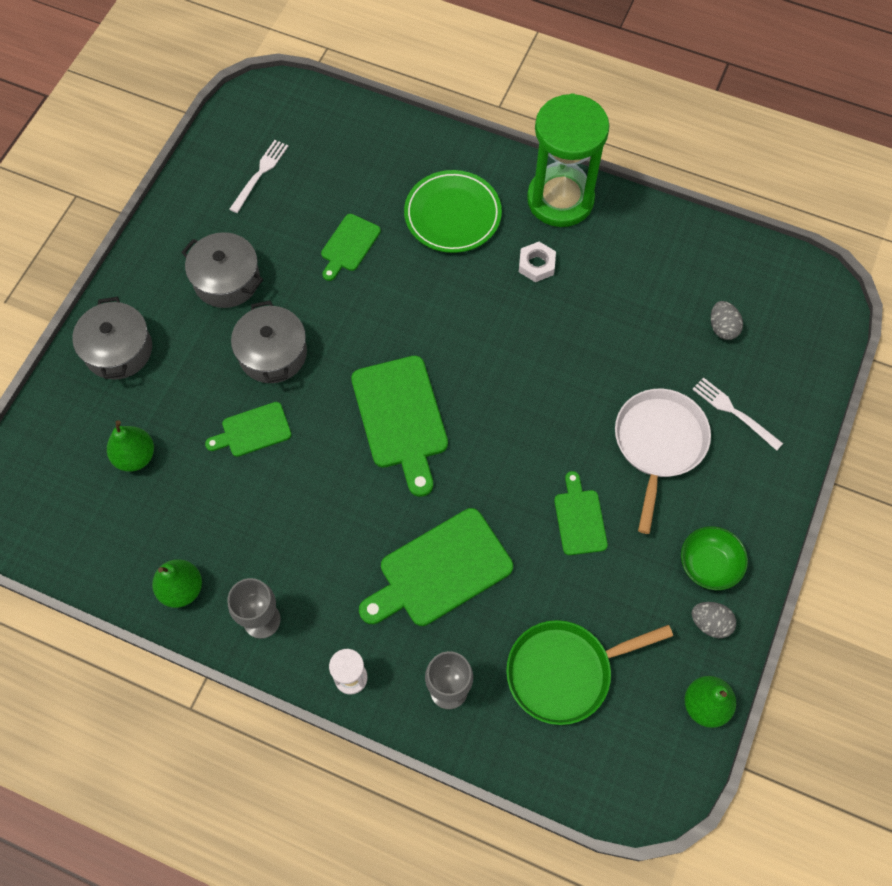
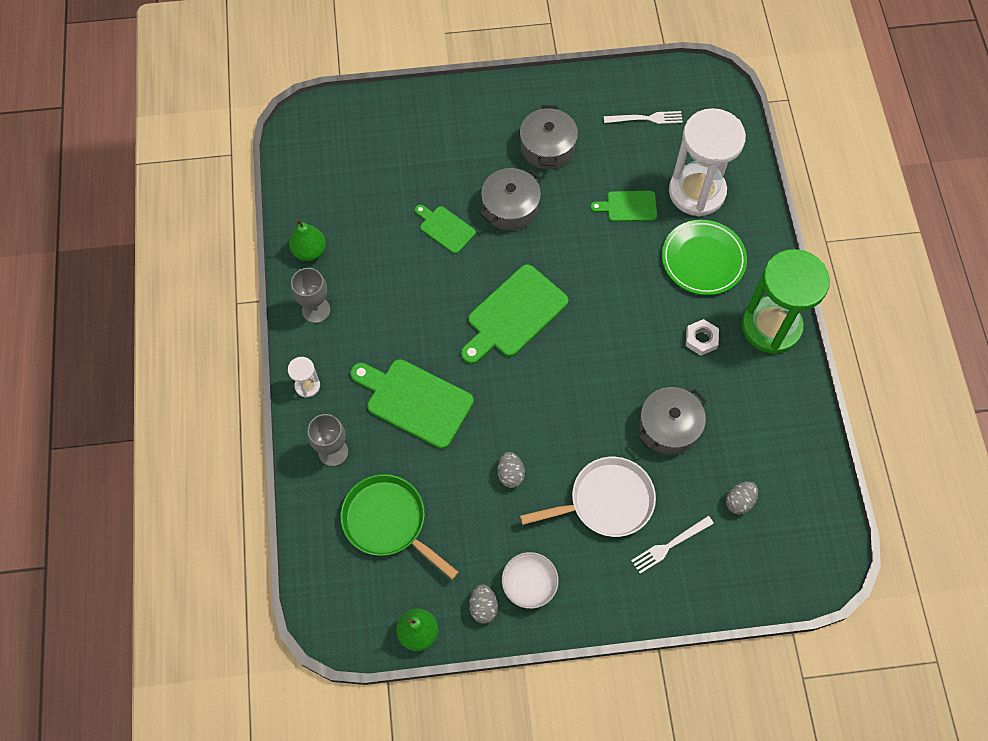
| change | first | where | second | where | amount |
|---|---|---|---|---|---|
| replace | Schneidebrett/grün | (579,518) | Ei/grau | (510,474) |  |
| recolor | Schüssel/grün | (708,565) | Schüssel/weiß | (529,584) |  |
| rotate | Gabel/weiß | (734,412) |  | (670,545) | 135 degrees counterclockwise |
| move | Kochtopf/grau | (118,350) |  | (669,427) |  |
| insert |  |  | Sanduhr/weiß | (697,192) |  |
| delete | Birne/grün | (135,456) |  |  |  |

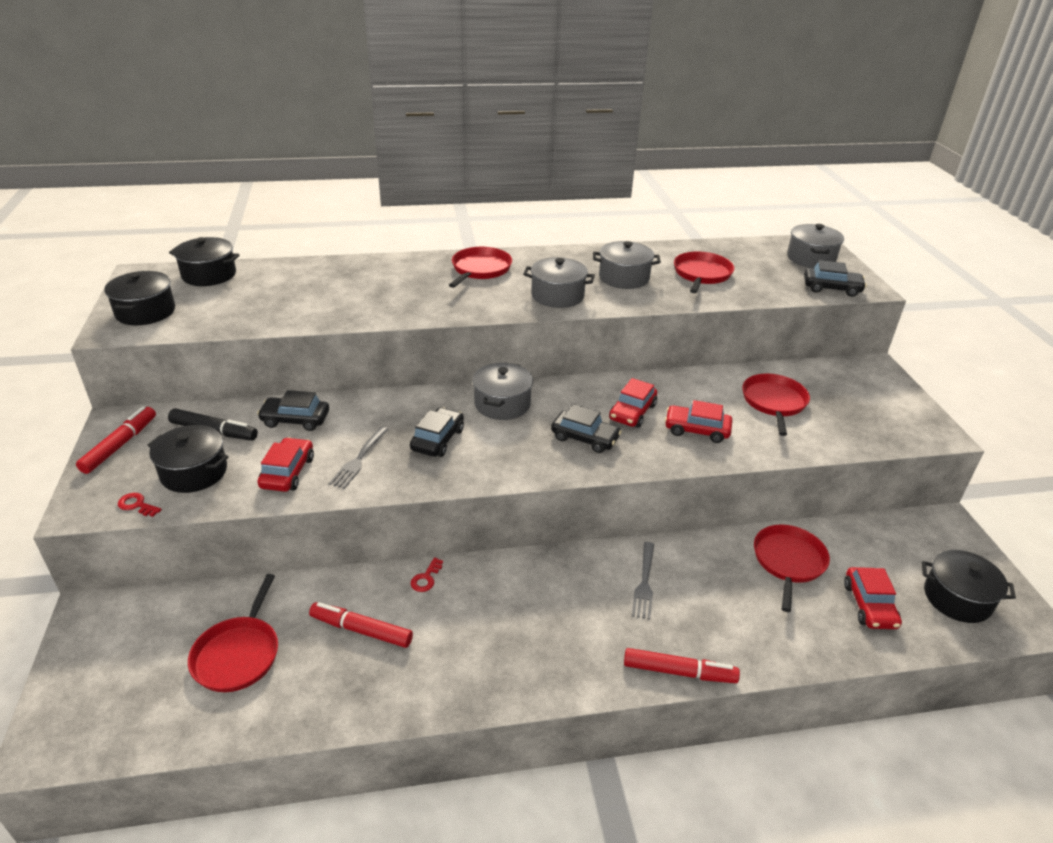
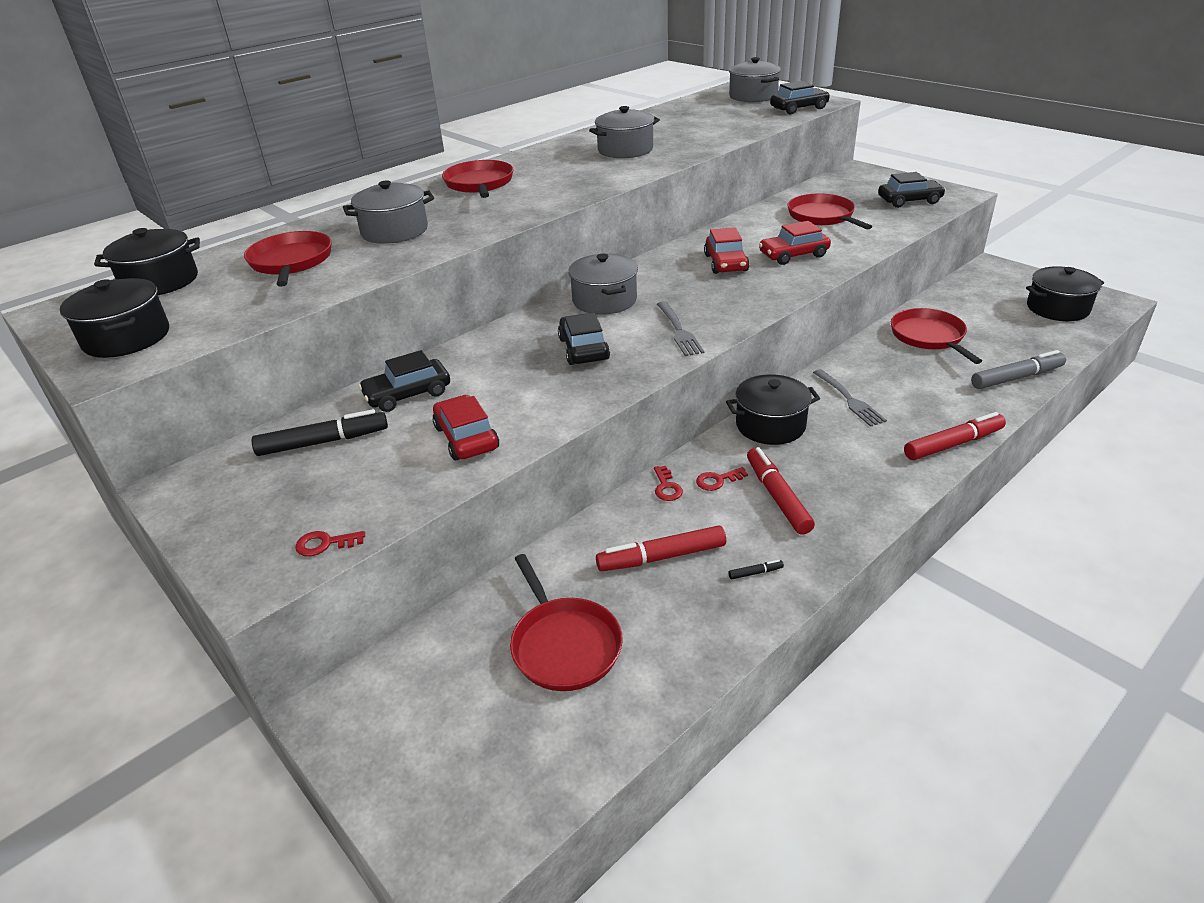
| change | first | where | second | where | amount |
|---|---|---|---|---|---|
| move | Pfanne/rot | (701,274) |  | (291,262) |  |
| move | Kochtopf/grau | (557,296) |  | (394,231) |  |
| move | Gabel/grau | (359,459) |  | (678,330) |  |
| insert |  |  | Schlüssel/rot | (717,480) |  |
| move | Kochtopf/schwarz | (194,472) |  | (770,425) |  |
| insert |  |  | Filzstift/schwarz | (755,573) |  |
| move | Filzstift/rot | (120,445) |  | (777,496) |  |
| move | Auto/schwarz | (585,438) |  | (909,201) |  |
| insert |  |  | Filzstift/grau | (1016,378) |  |
| delete | Auto/rot | (869,605) |  |  |  |

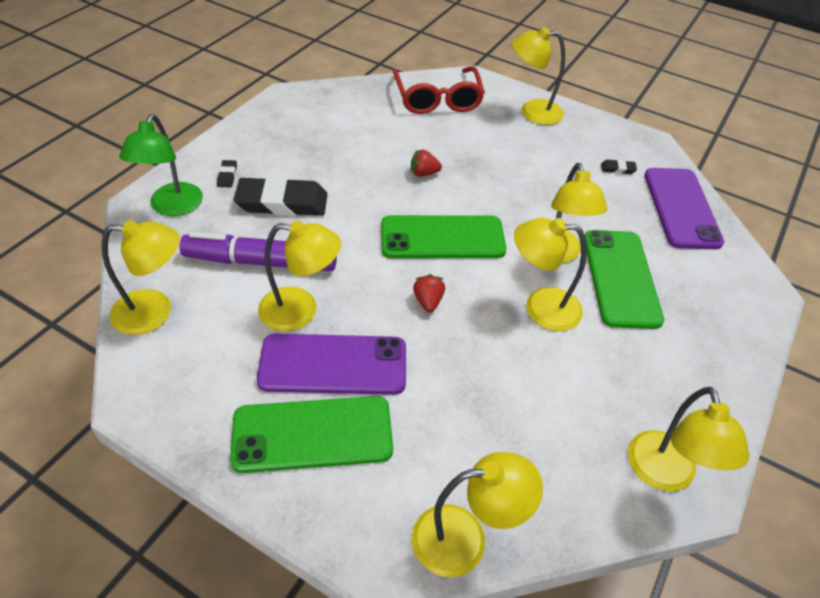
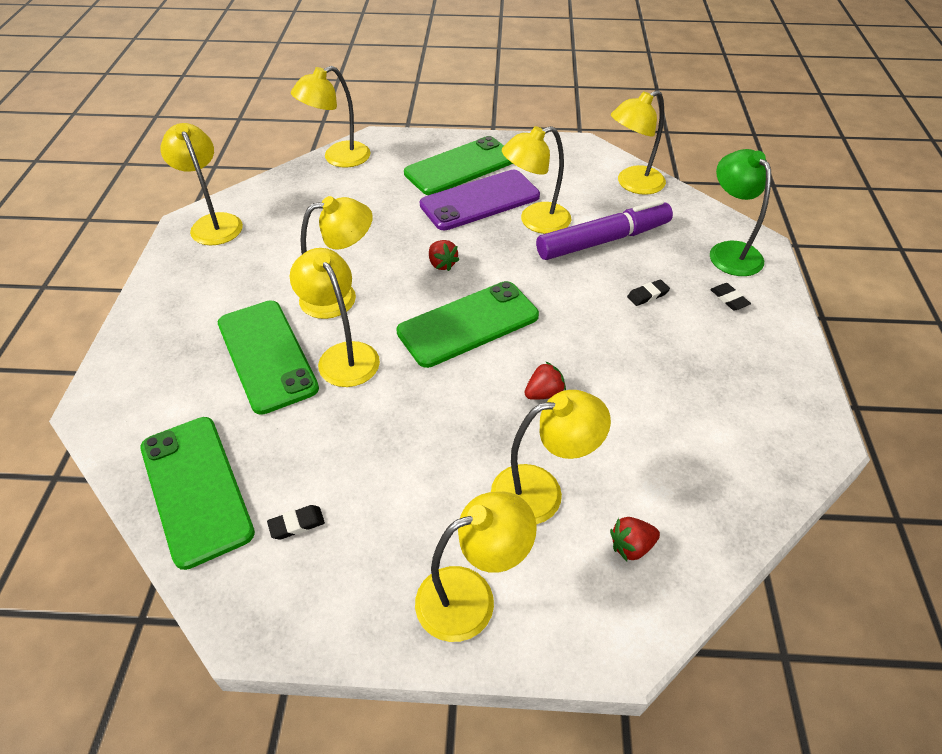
| change | first | where | second | where | amount |
|---|---|---|---|---|---|
| recolor | Handy/lila | (681,208) | Handy/grün | (196,489) |  |
| insert |  |  | Lampe/gelb | (541,491) |  |
| replace | Brille/rot | (437,99) | Erdbeere/rot | (631,546) |  |
| resize | Radiergummi/schwarz | (282,202) |  | (647,295) | x0.41 |

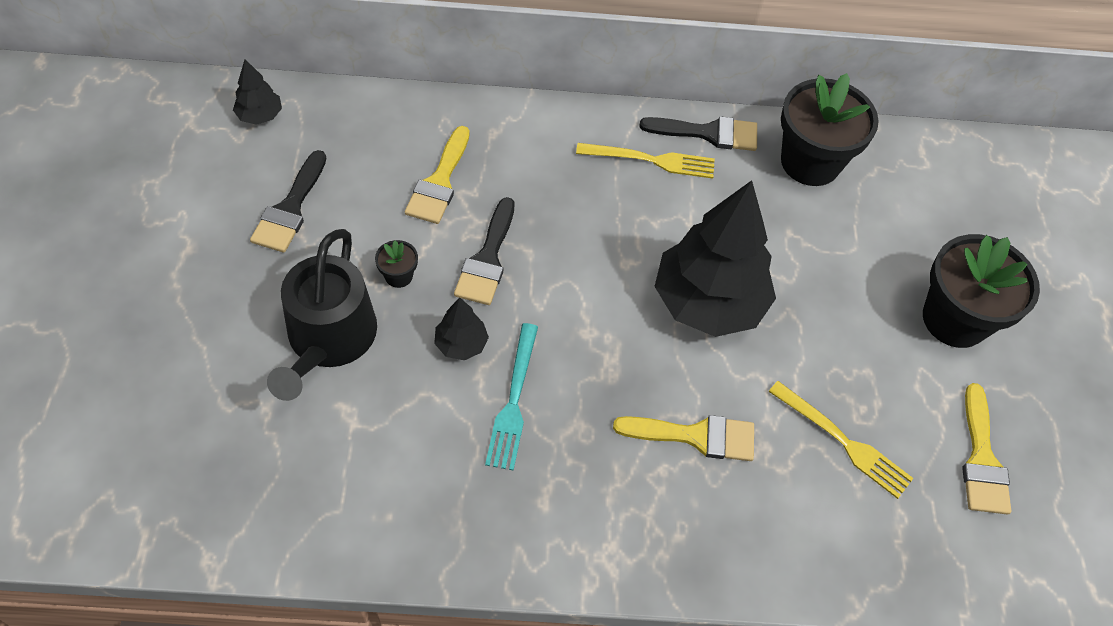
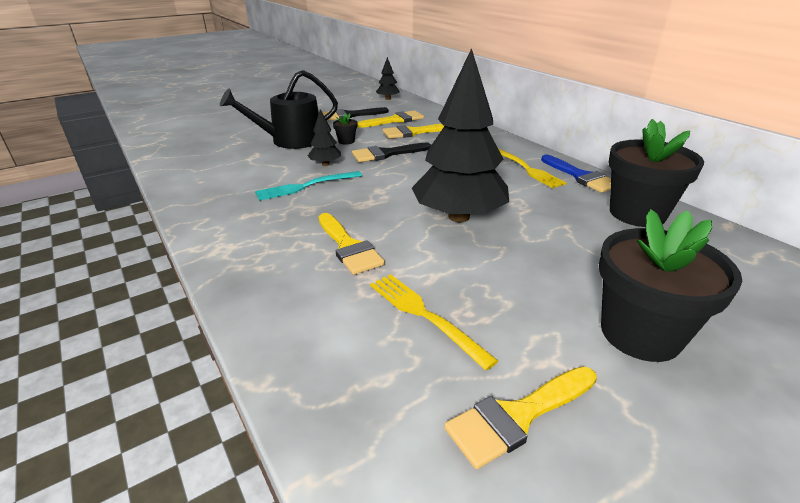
| change | first | where | second | where | amount |
|---|---|---|---|---|---|
| insert |  |  | Pinsel/gelb | (394,120) |  |
| rotate | Gabel/gelb | (844,442) |  | (423,314) | 135 degrees clockwise |
| recolor | Pinsel/schwarz | (708,133) | Pinsel/blau | (580,176) |  |

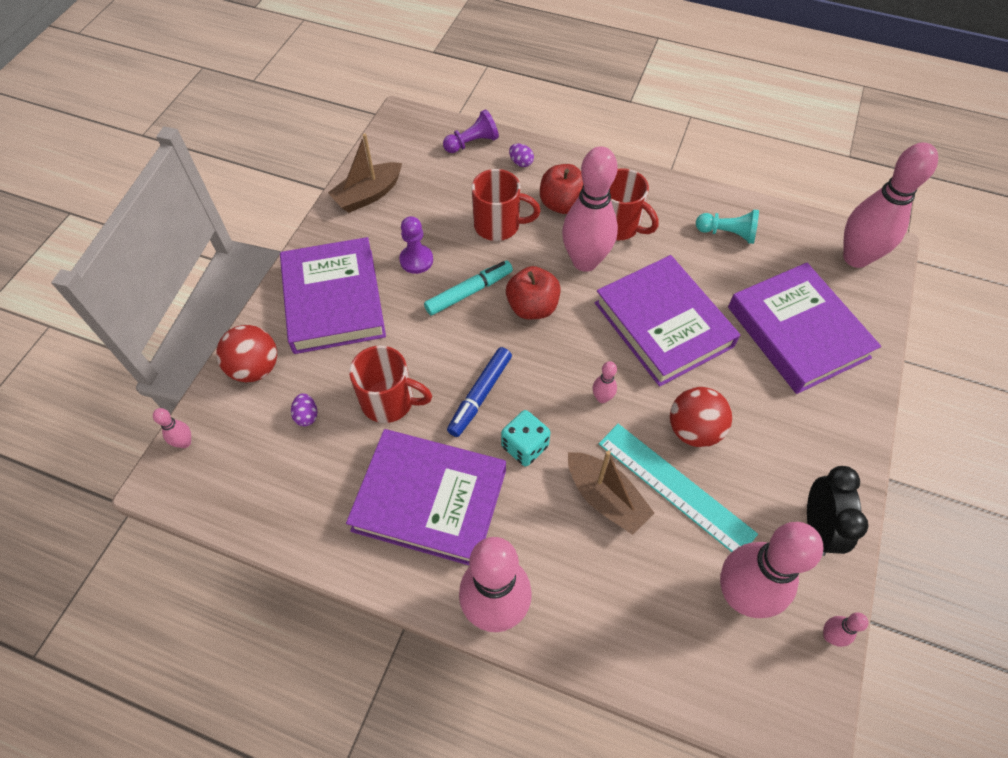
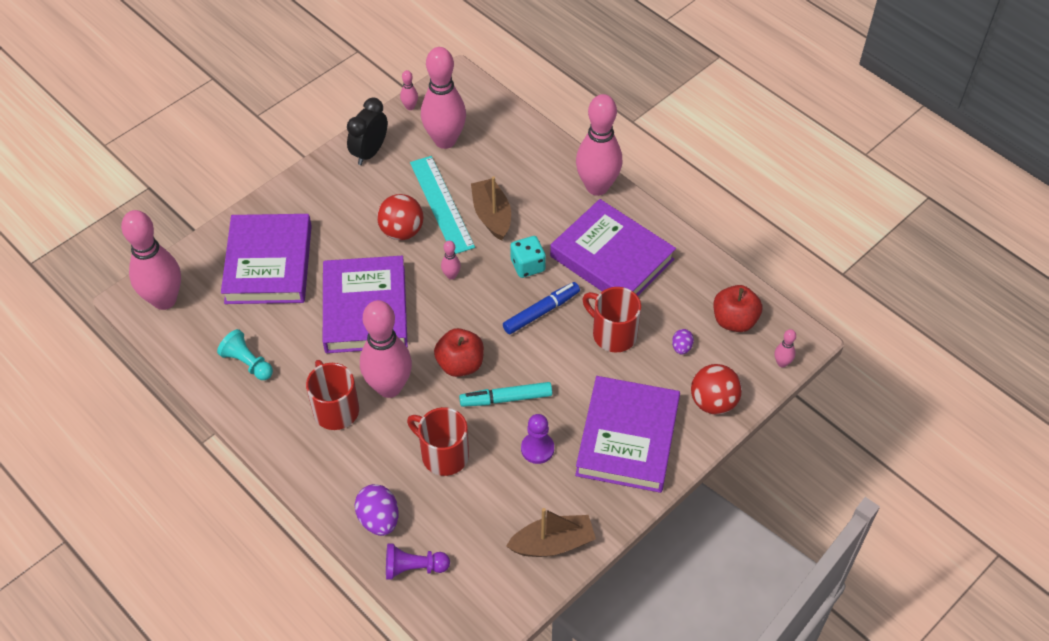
| change | first | where | second | where | amount |
|---|---|---|---|---|---|
| resize | Ei/lila | (521,163) |  | (379,519) | x1.80 |
| move | Apfel/rot | (562,204) |  | (734,320) |  |

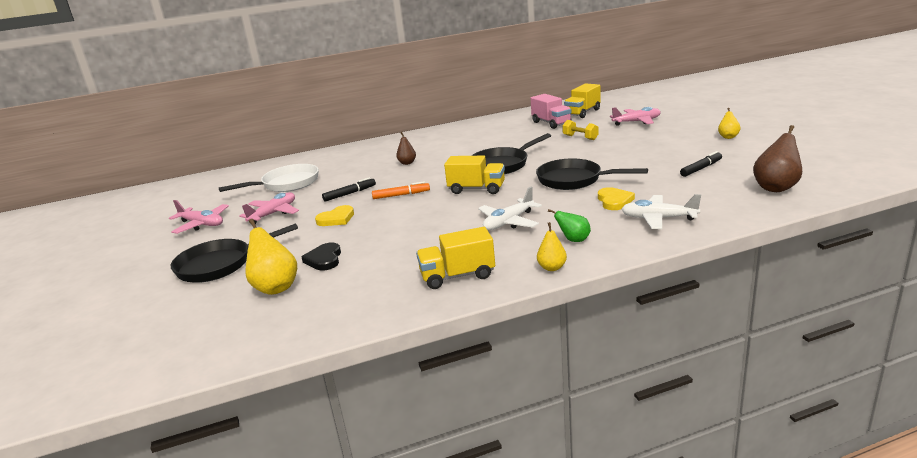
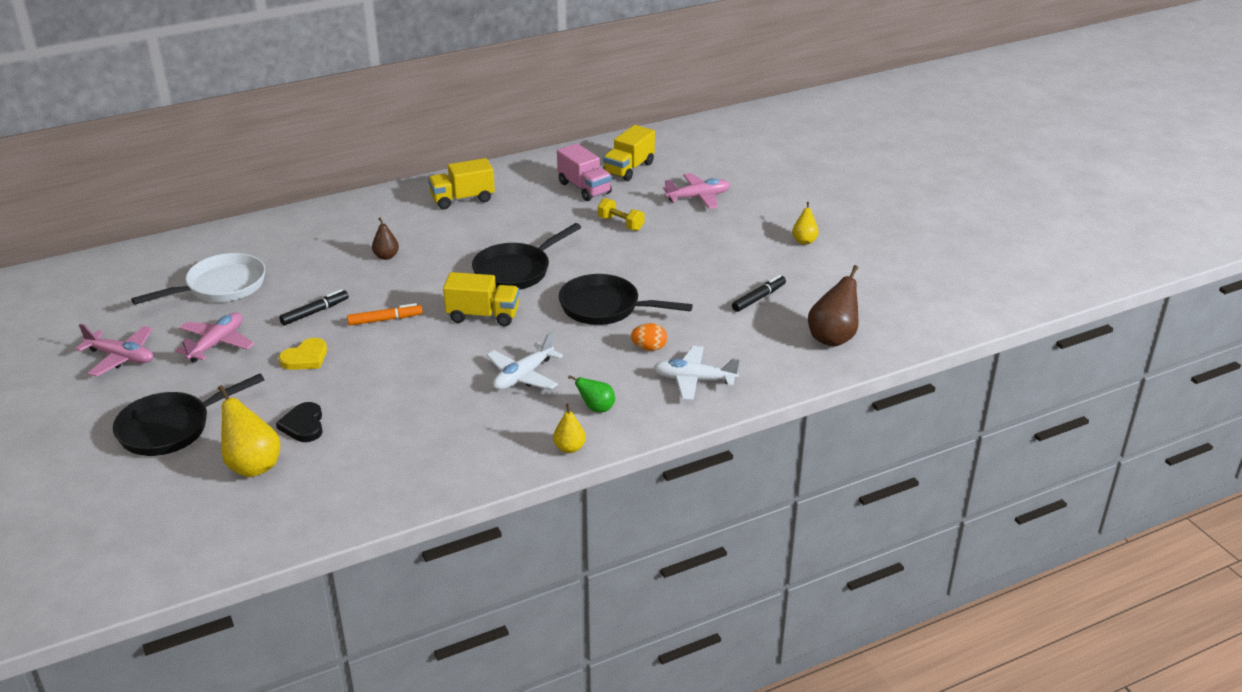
| change | first | where | second | where | amount |
|---|---|---|---|---|---|
| move | Lastwagen/gelb | (457,276) |  | (462,199) |  |
| replace | Herz/gelb | (614,201) | Ei/orange | (649,348) |  |

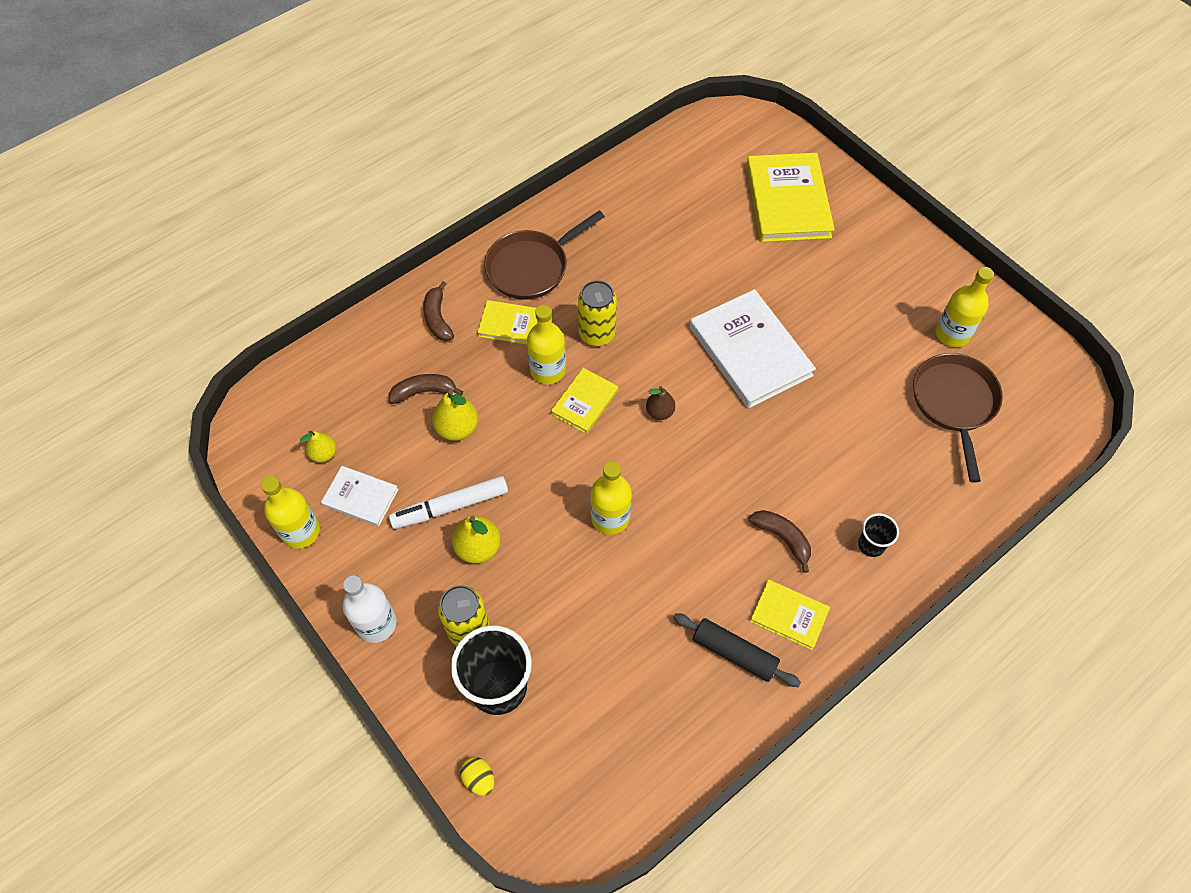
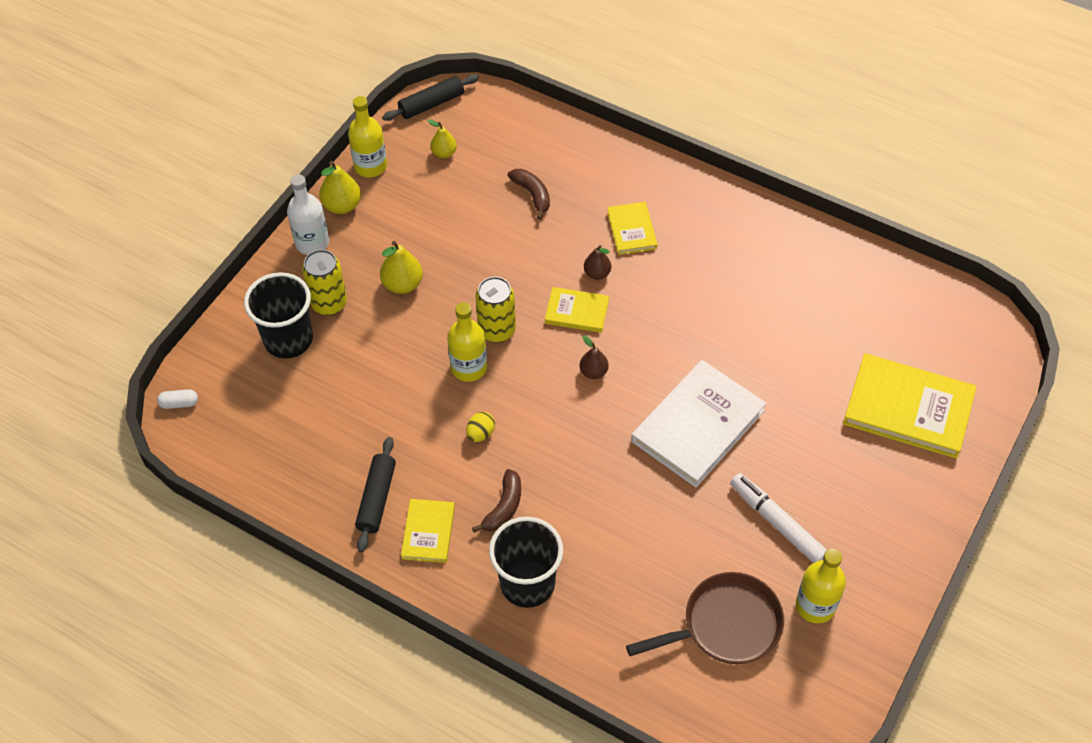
| change | first | where | second | where | amount |
|---|---|---|---|---|---|
| insert |  |  | Kapsel/weiß | (179,403) |  |
| move | Birne/gelb | (457,428) |  | (342,206) |  |
| insert |  |  | Nudelholz/schwarz | (431,104) |  |
| move | Ei/gelb | (479,779) |  | (480,433) |  |
| move | Dose/gelb | (597,334) |  | (497,330) |  |
| resize | Becher/schwarz | (871,545) |  | (527,583) | x1.99 |
| replace | Flasche/gelb | (547,370) | Birne/braun | (597,273) |  |
| move | Filzstift/weiß | (451,506) |  | (777,523) |  |
| rotate | Buch/gelb | (787,201) |  | (908,408) | 45 degrees clockwise |
| delete | Buch/weiß | (360,497) |  |  |  |
| delete | Banane/braun | (437,318) |  |  |  |
| delete | Pfanne/braun | (532,267) |  |  |  |

